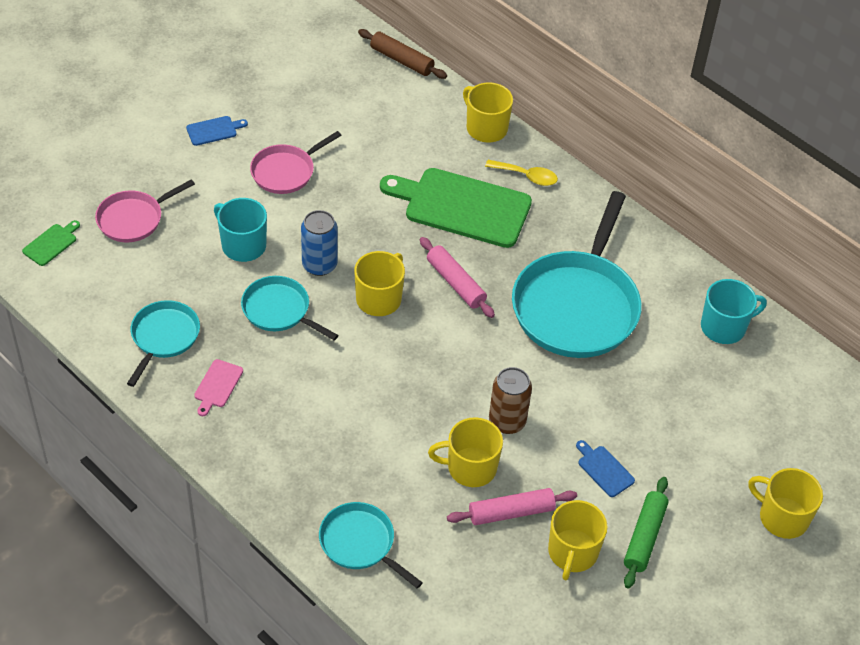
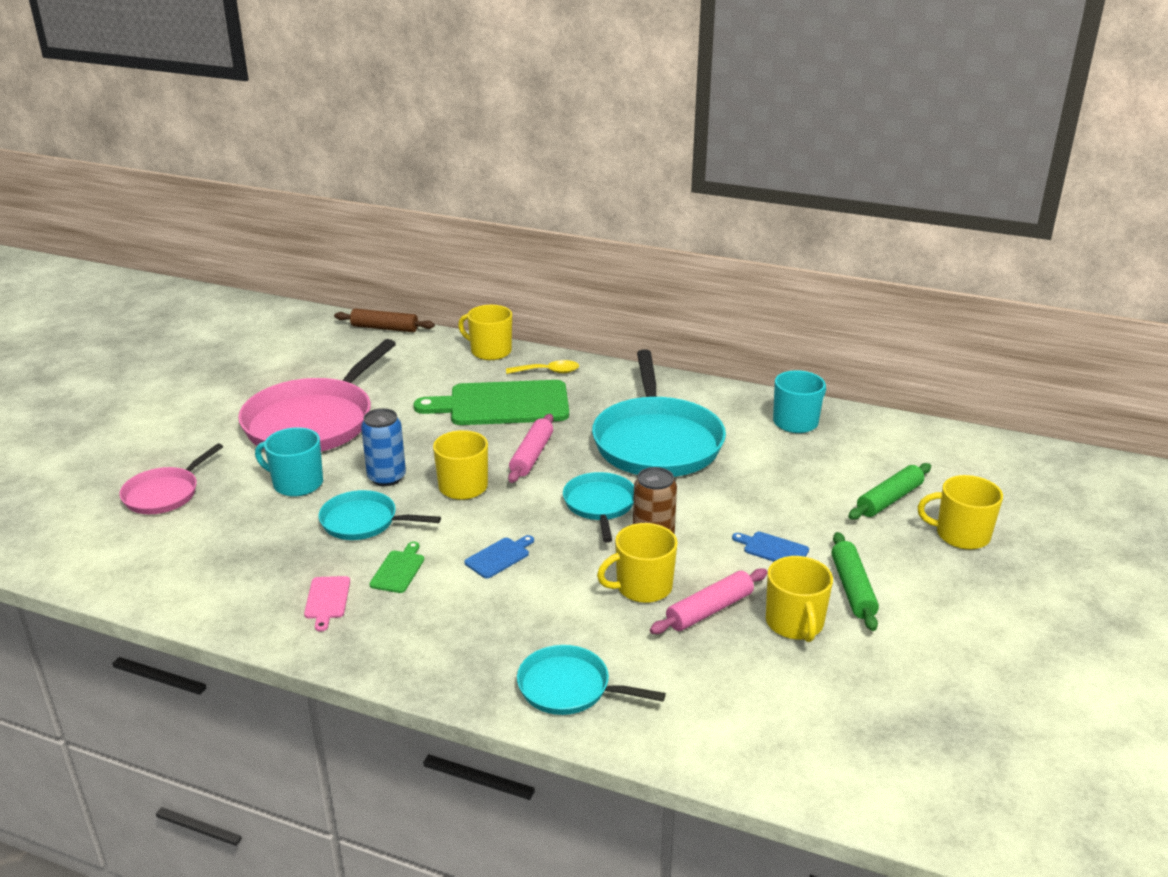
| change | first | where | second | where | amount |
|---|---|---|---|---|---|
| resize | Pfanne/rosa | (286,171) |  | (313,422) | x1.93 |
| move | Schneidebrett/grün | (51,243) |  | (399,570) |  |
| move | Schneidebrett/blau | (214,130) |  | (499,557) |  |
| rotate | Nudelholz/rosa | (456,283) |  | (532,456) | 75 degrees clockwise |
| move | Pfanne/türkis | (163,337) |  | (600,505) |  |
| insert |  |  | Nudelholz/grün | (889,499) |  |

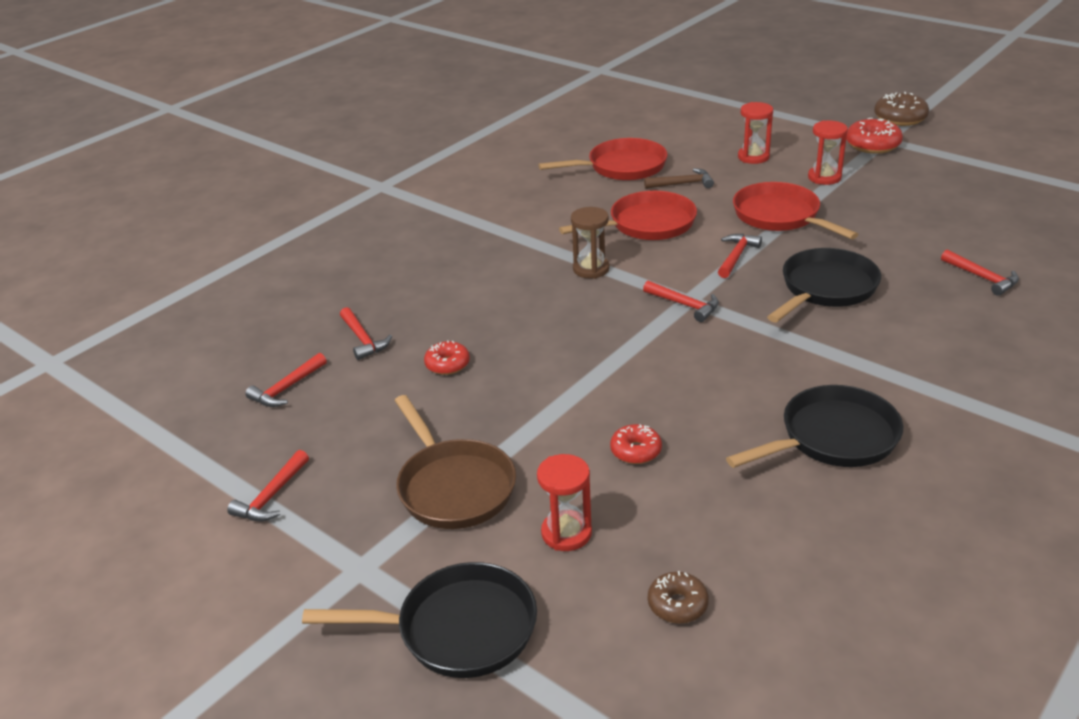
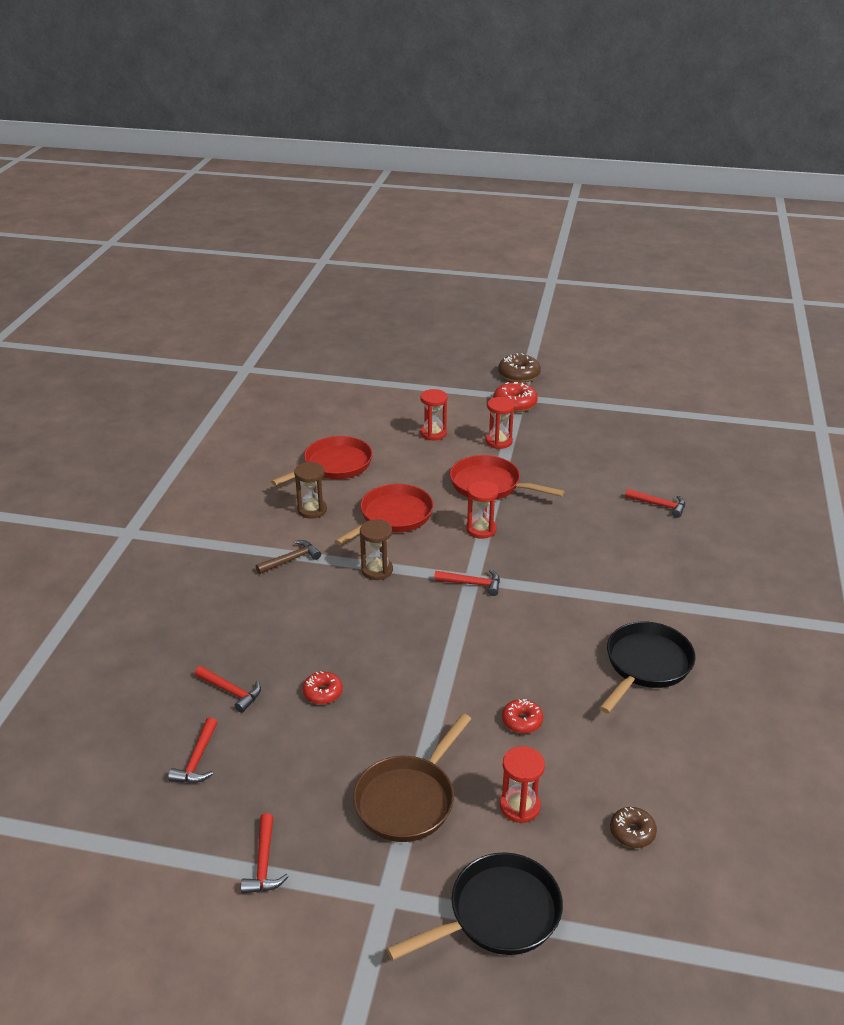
| change | first | where | second | where | amount |
|---|---|---|---|---|---|
| move | Hammer/braun | (683,184) |  | (291,560) |  |
| insert |  |  | Sanduhr/braun | (312,510) |  |
| rotate | Pfanne/braun | (453,486) |  | (408,799) | 90 degrees clockwise |
| replace | Hammer/rot | (736,256) | Sanduhr/rot | (481,529) |  |
| delete | Pfanne/schwarz | (826,289) |  |  |  |

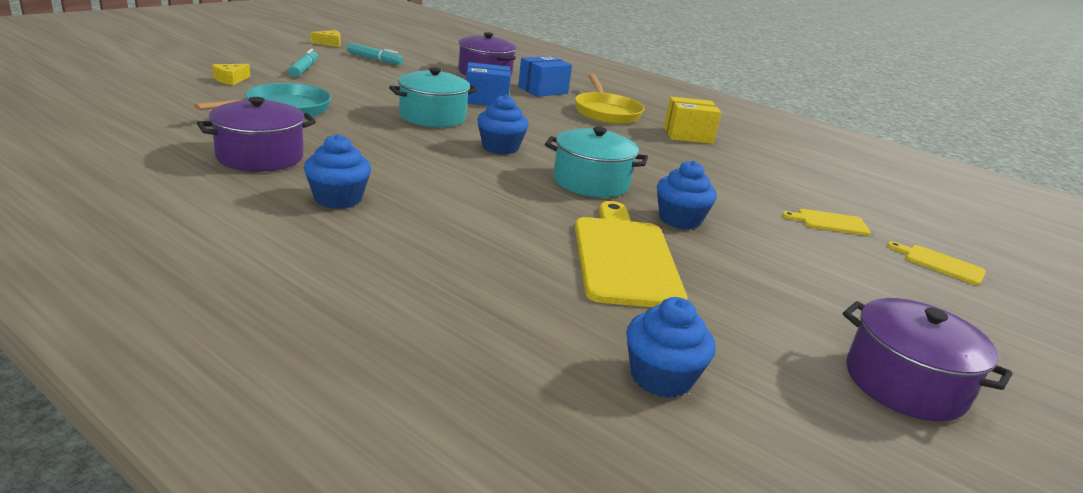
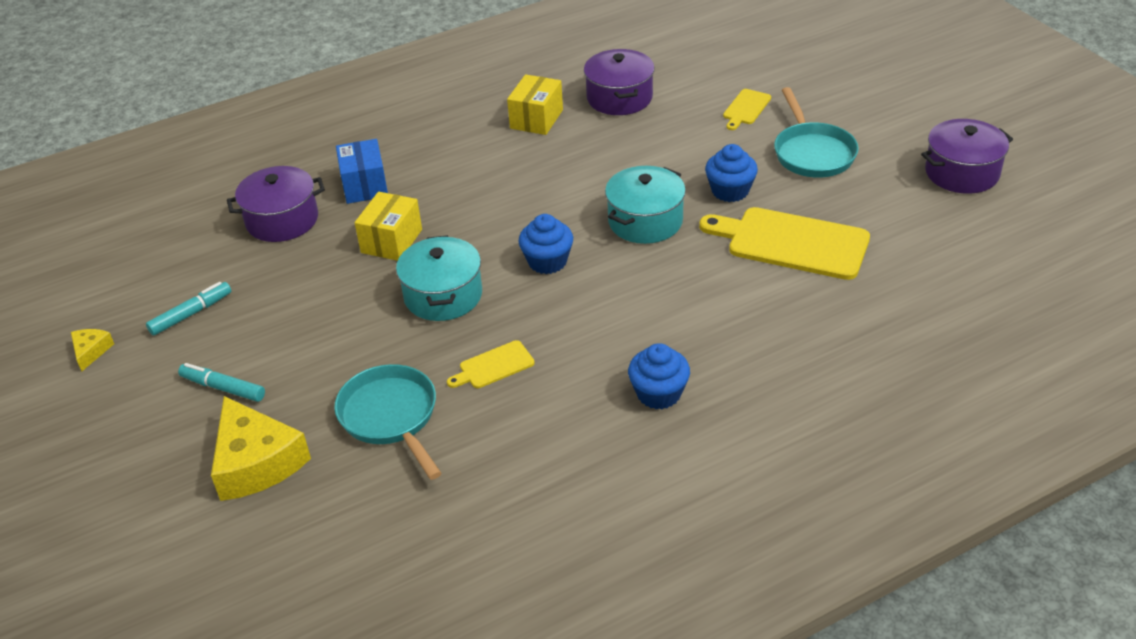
| change | first | where | second | where | amount |
|---|---|---|---|---|---|
| resize | Käse/gelb | (230,79) |  | (256,462) | x2.15 |
| recolor | Schachtel/blau | (486,100) | Schachtel/gelb | (391,241) |  |
| move | Schneidebrett/gelb | (940,264) |  | (493,366) |  |
| move | Kochtopf/lila | (260,157) |  | (619,98) |  |
| insert |  |  | Pfanne/türkis | (812,153) |  |
| delete | Pfanne/gelb | (606,112) |  |  |  |
| delete | Muffin/blau | (661,377) |  |  |  |

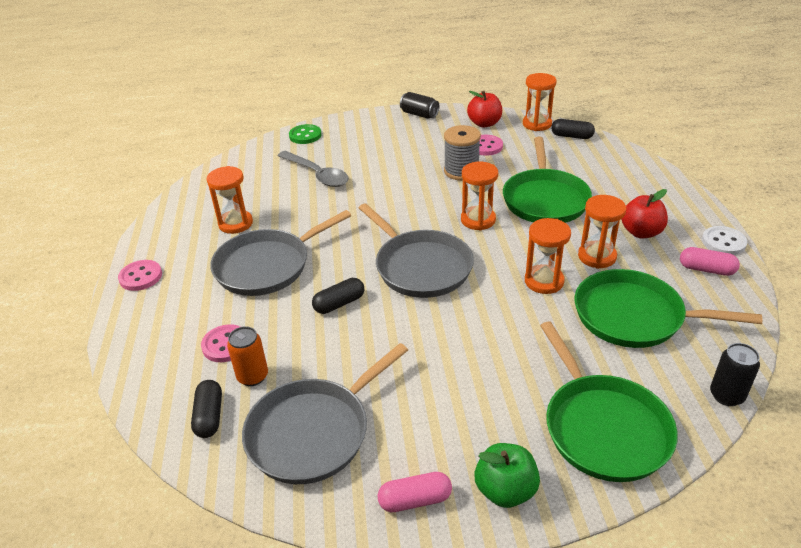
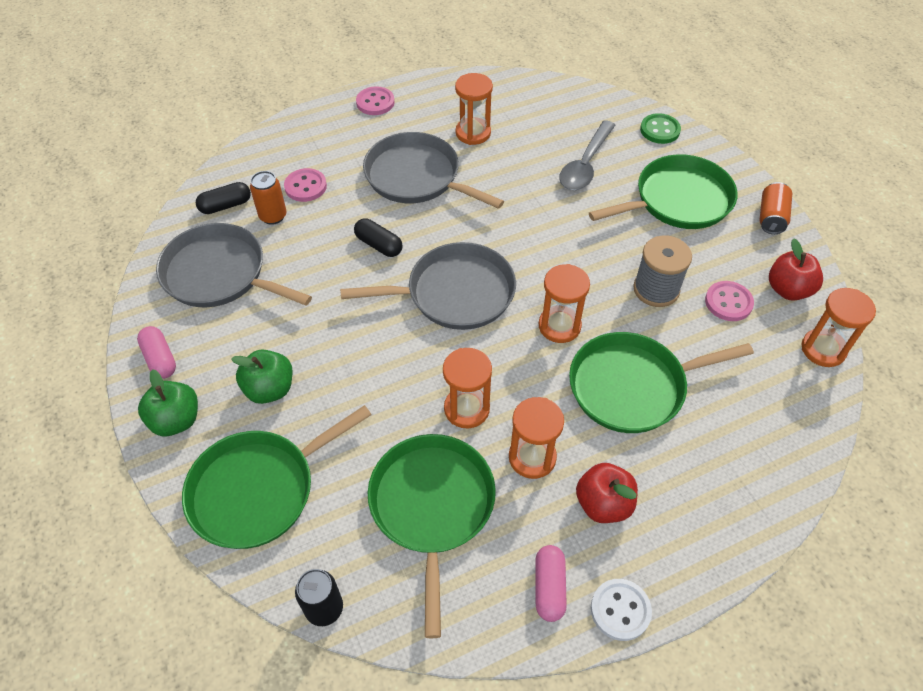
| change | first | where | second | where | amount |
|---|---|---|---|---|---|
| insert |  |  | Apfel/grün | (269,389) |  |
| rotate | Pfanne/grau | (420,267) |  | (455,293) | 135 degrees counterclockwise |
| insert |  |  | Pfanne/grün | (678,200) |  |
| recolor | Dose/schwarz | (419,114) | Dose/orange | (771,217) |  |
| delete | Kapsel/schwarz | (571,136) |  |  |  |

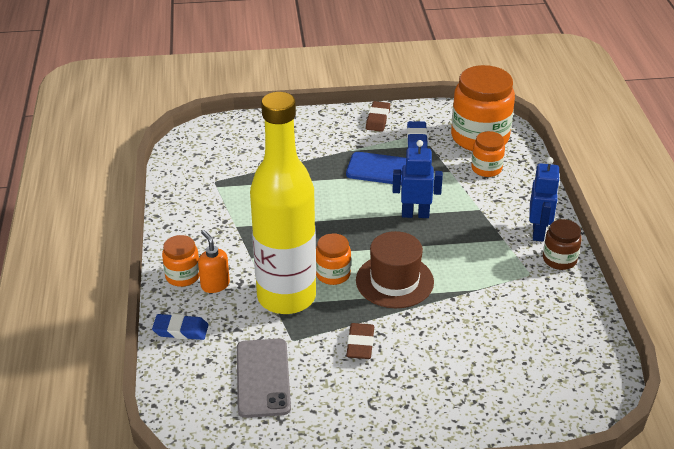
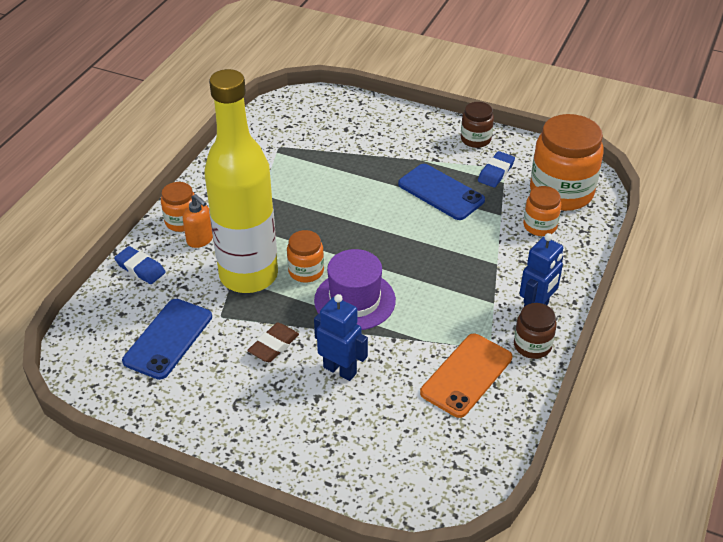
| change | first | where | second | where | amount |
|---|---|---|---|---|---|
| recolor | Handy/grau | (262,378) | Handy/blau | (168,339) |  |
| rotate | Seifenspender/orange | (215,285) |  | (200,240) | 135 degrees clockwise |
| recolor | Hut/braun | (394,281) | Hut/lila | (355,300) |  |
| move | Roboter/blau | (415,214) |  | (340,370) |  |
| insert |  |  | Handy/orange | (466,375) |  |
| replace | Radiergummi/braun | (378,119) | Einmachglas/braun | (475,139) |  |

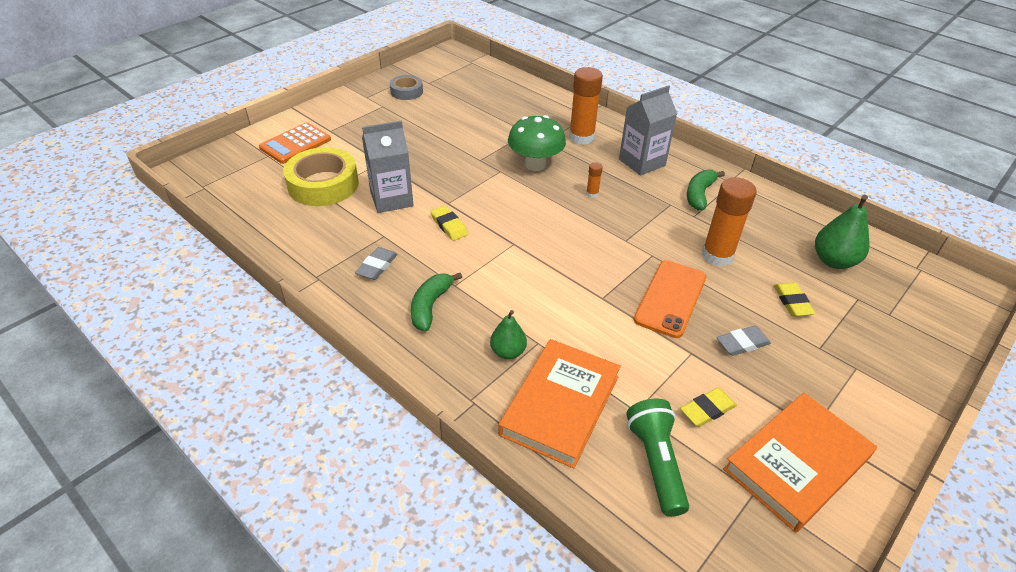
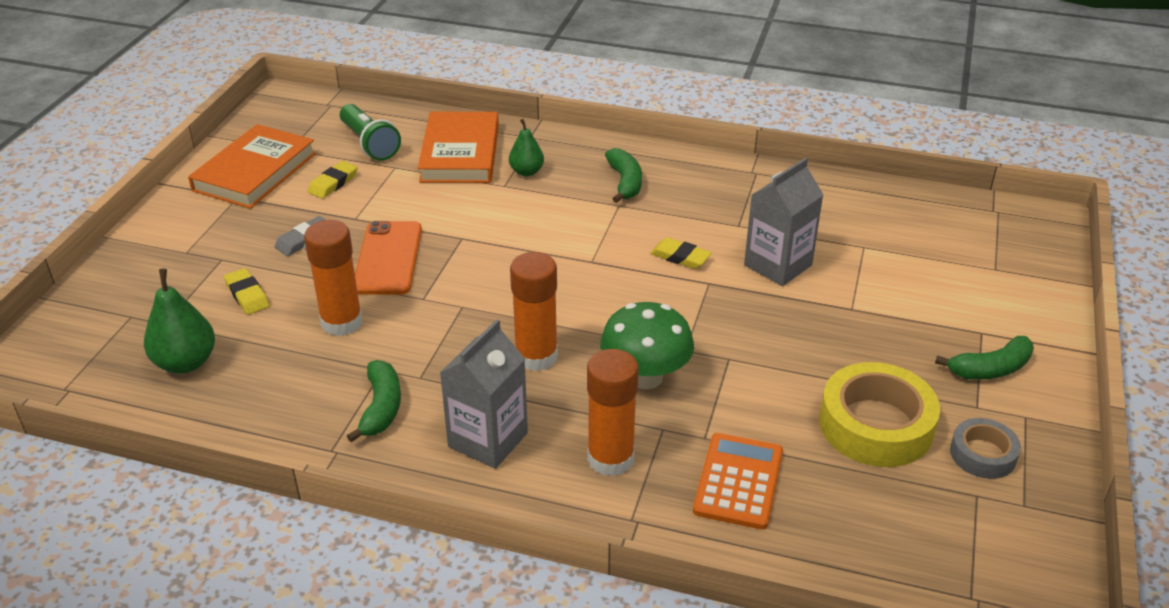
| change | first | where | second | where | amount |
|---|---|---|---|---|---|
| resize | Klebestift/orange | (592,194) |  | (536,356) | x2.28 |
| move | Taschenrechner/orange | (295,144) |  | (738,481) |  |
| move | Klebeband/gelb | (323,184) |  | (876,425) |  |
| insert |  |  | Banane/grün | (990,369) |  |
| delete | Radiergummi/grau | (377,266) |  |  |  |

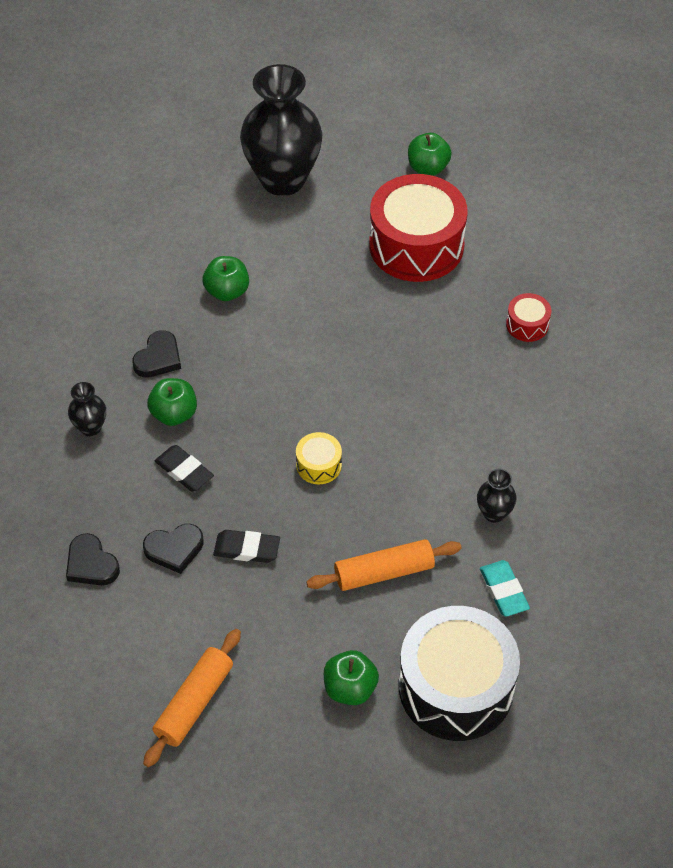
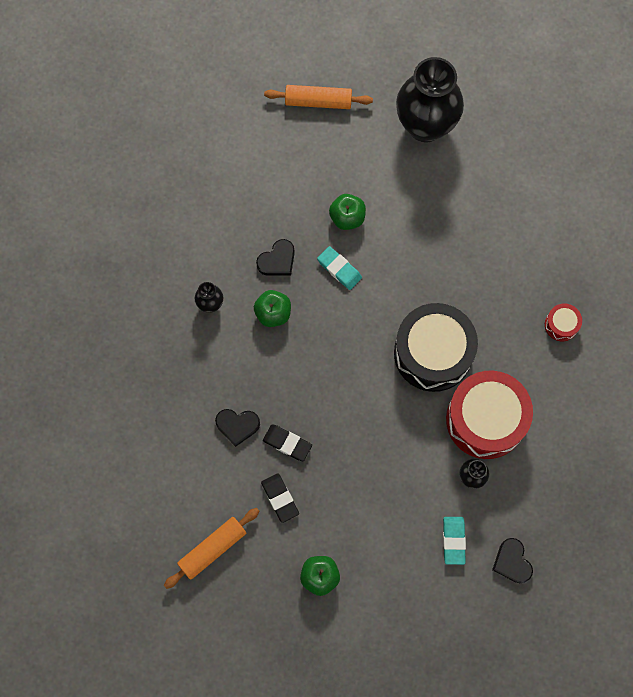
| change | first | where | second | where | amount |
|---|---|---|---|---|---|
| move | Radiergummi/schwarz | (184,471) |  | (280,498) |  |
| move | Nudelholz/orange | (384,572) |  | (318,101) |  |
| insert |  |  | Radiergummi/türkis | (339,269) |  |
| move | Trommel/schwarz | (456,687) |  | (433,353) |  |
| move | Trommel/rot | (416,245) |  | (485,419) |  |
| move | Herz/schwarz | (91,564) |  | (512,562) |  |
| delete | Trommel/gelb | (319,465) |  |  |  |
| delete | Apfel/grün | (428,168) |  |  |  |

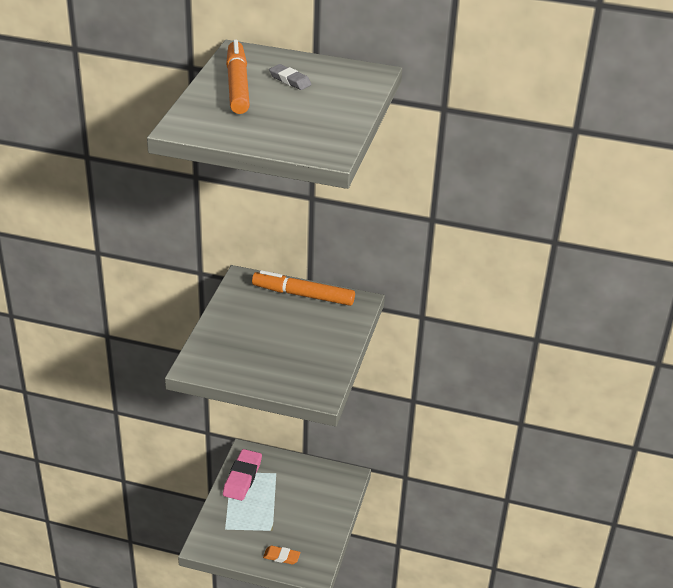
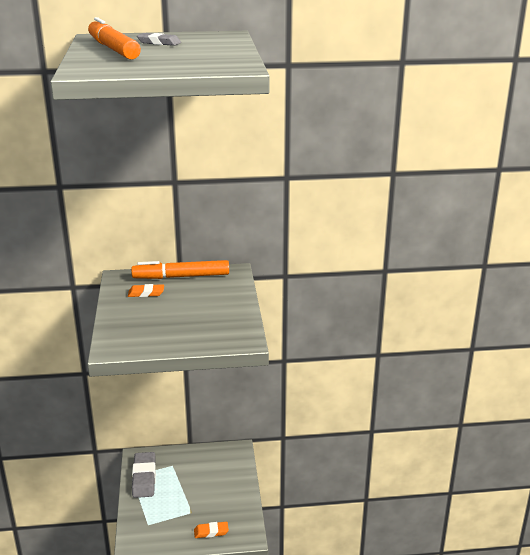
| change | first | where | second | where | amount |
|---|---|---|---|---|---|
| insert |  |  | Radiergummi/orange | (146,293) |  |
| recolor | Radiergummi/rosa | (242,478) | Radiergummi/grau | (144,478) |  |

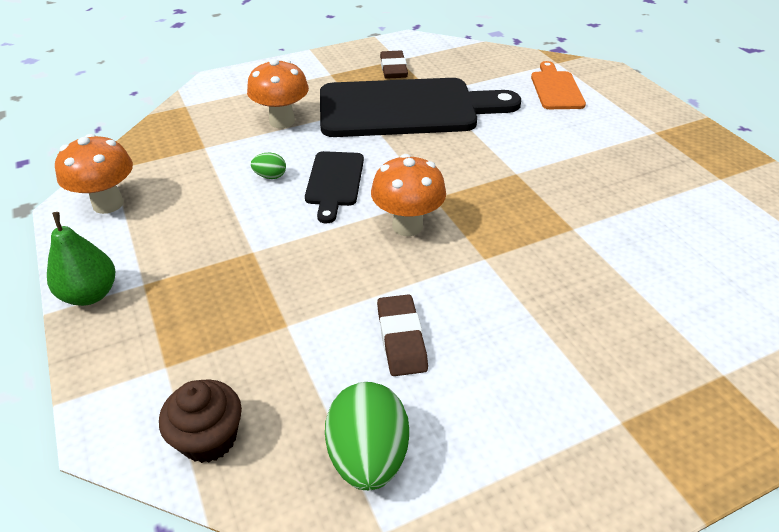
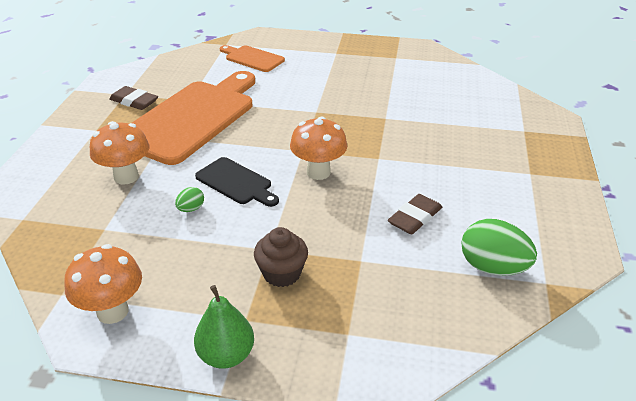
| change | first | where | second | where | amount |
|---|---|---|---|---|---|
| recolor | Schneidebrett/schwarz | (406,108) | Schneidebrett/orange | (192,118) |  |
| move | Muffin/braun | (209,438) |  | (282,273) |  |
| rotate | Radiergummi/braun | (401,338) |  | (415,217) | 75 degrees counterclockwise |

